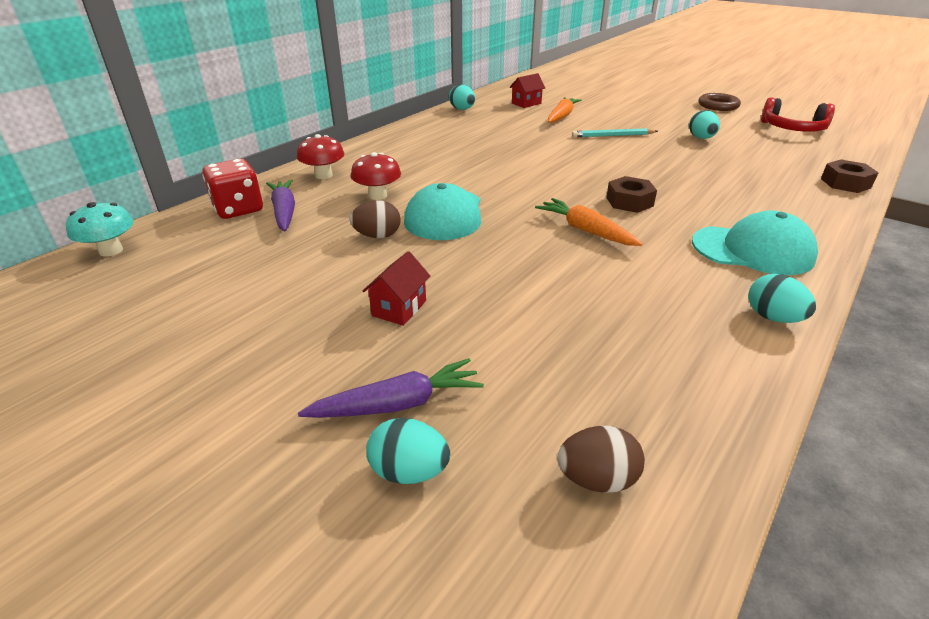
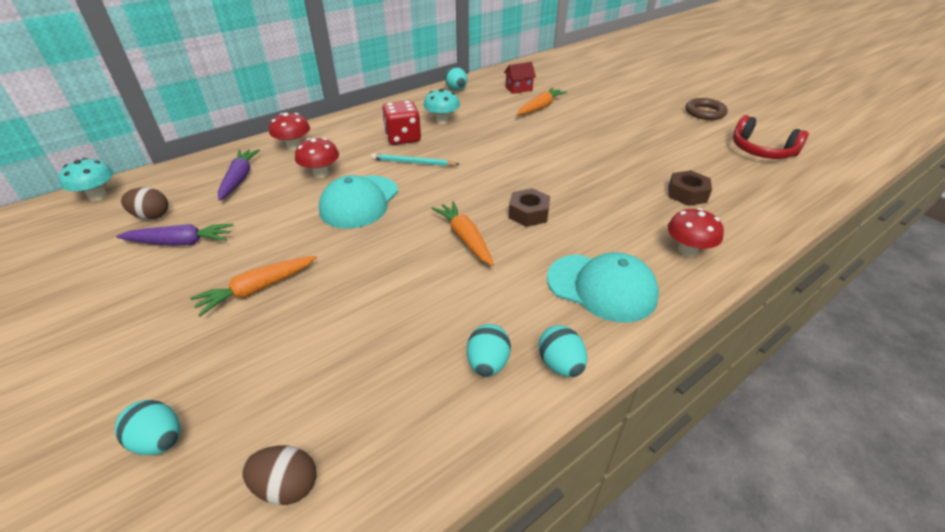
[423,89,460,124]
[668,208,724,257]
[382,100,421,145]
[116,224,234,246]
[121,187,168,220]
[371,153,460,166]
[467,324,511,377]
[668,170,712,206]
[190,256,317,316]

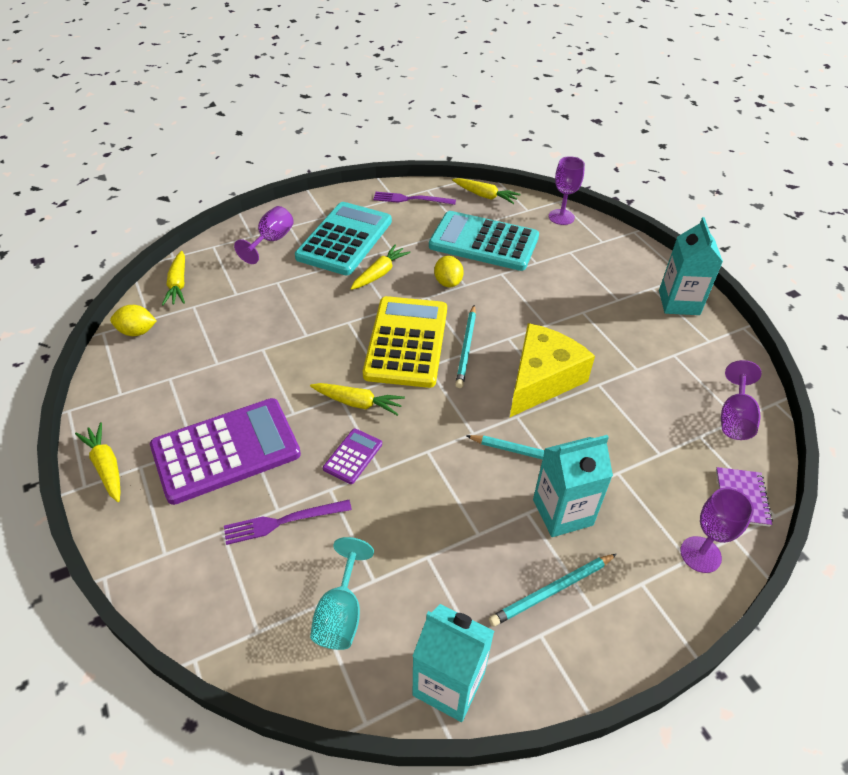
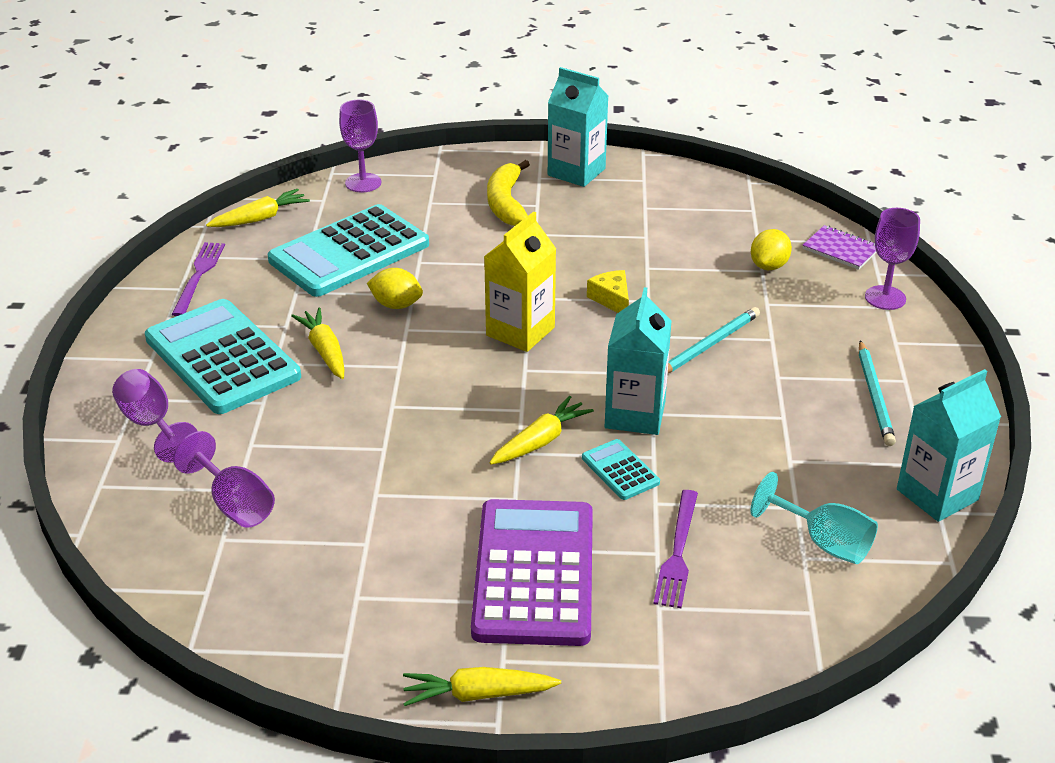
[162,251,185,305] (first image)
[363,296,447,388] (first image)
[487,160,530,226]
[751,229,792,270]
[605,287,672,435]
[173,431,275,528]
[484,212,556,352]
[582,439,660,500]
[172,242,225,316]
[587,270,629,313]

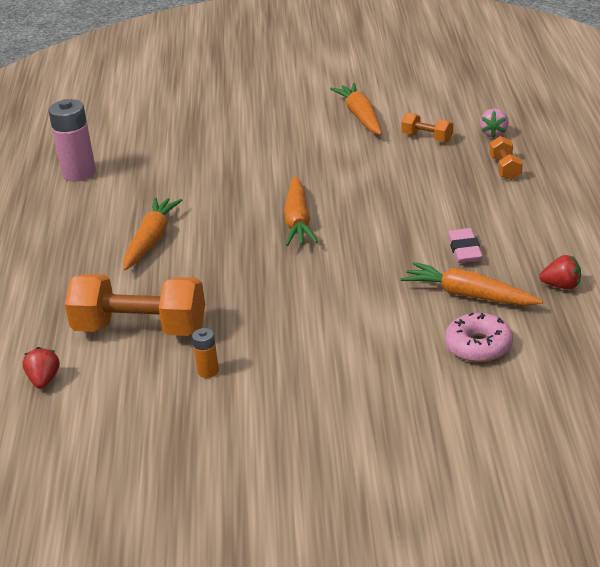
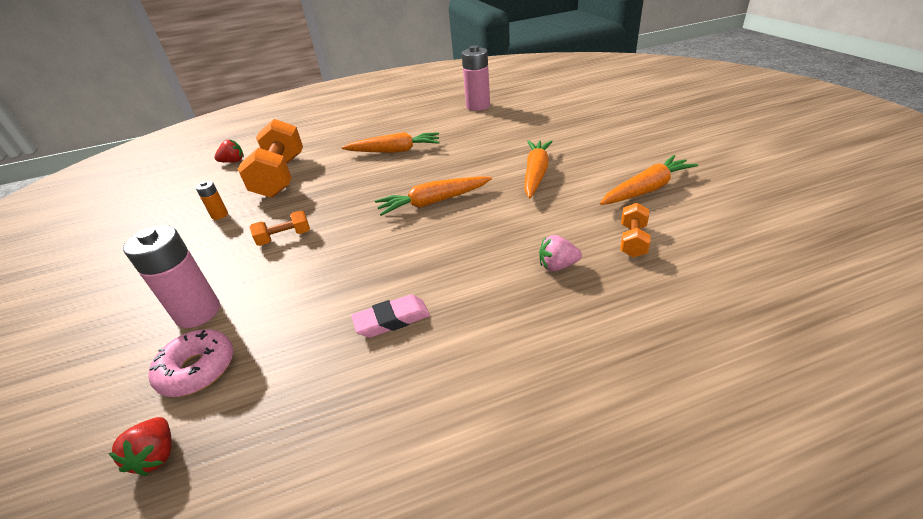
[123,225,220,328]
[525,140,553,198]
[539,235,582,271]
[250,210,310,246]
[108,417,172,476]

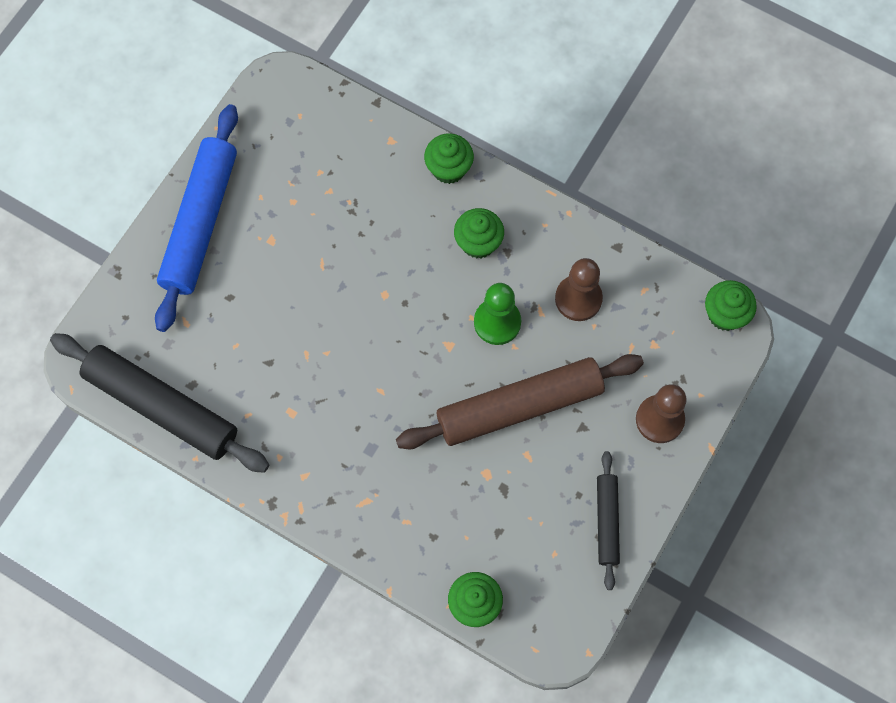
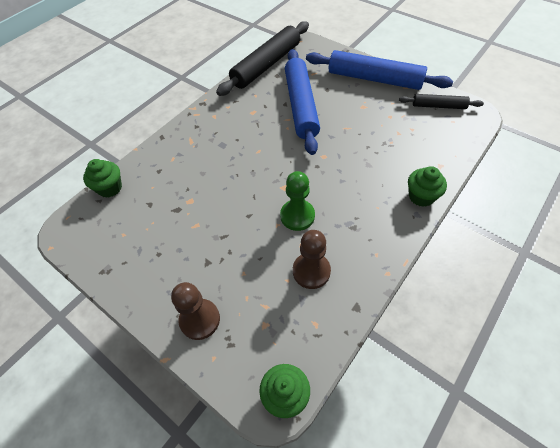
[396,354,644,449] (first image)
[454,208,504,259] (first image)
[285,49,320,155]
[399,94,484,109]

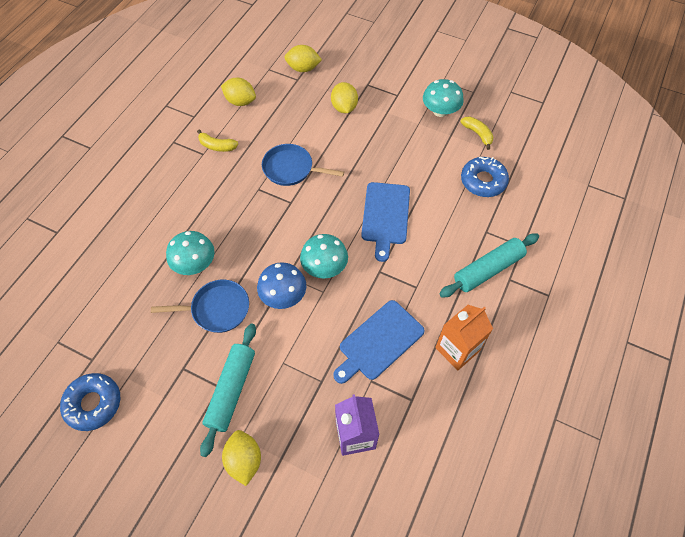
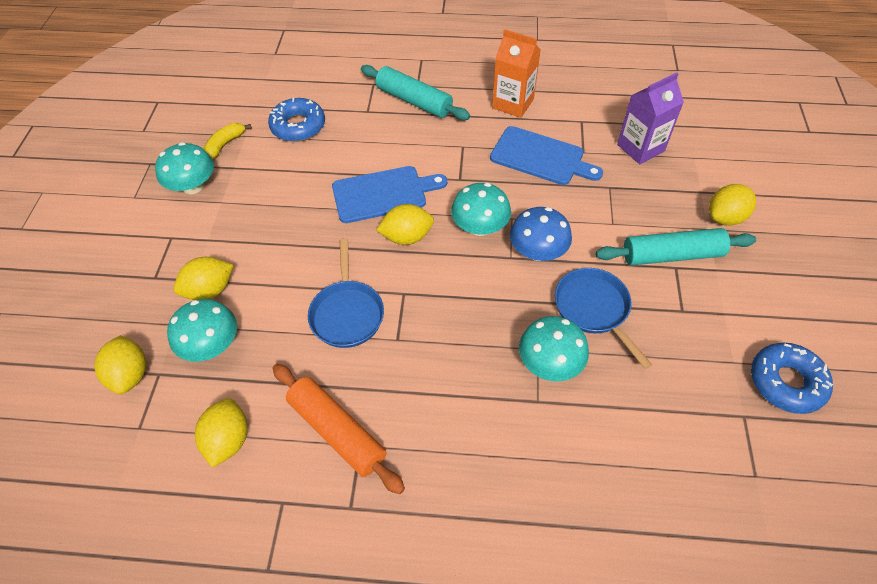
[167,299,237,362]
[376,204,434,245]
[272,364,405,494]

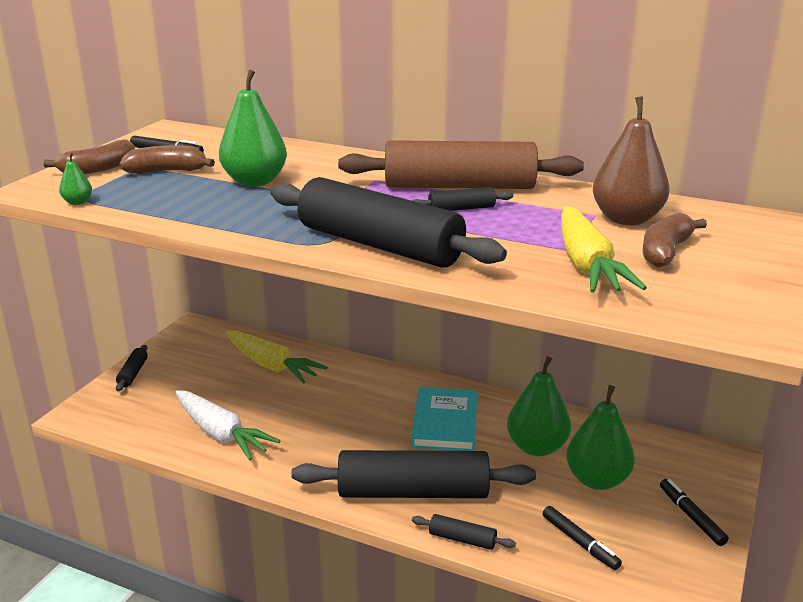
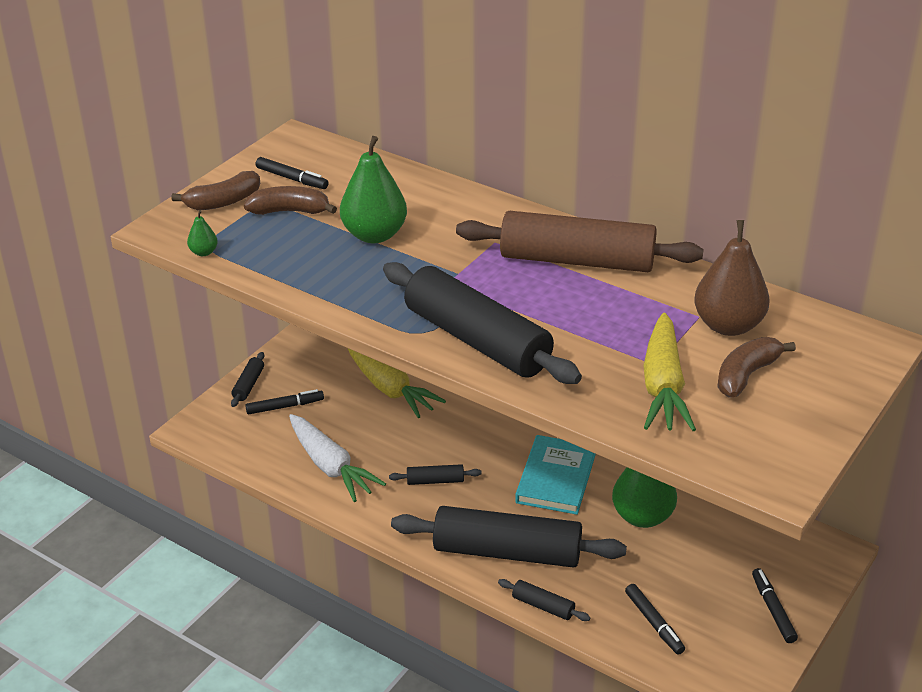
[566,385,635,490] (first image)
[245,389,324,414]
[389,464,482,485]

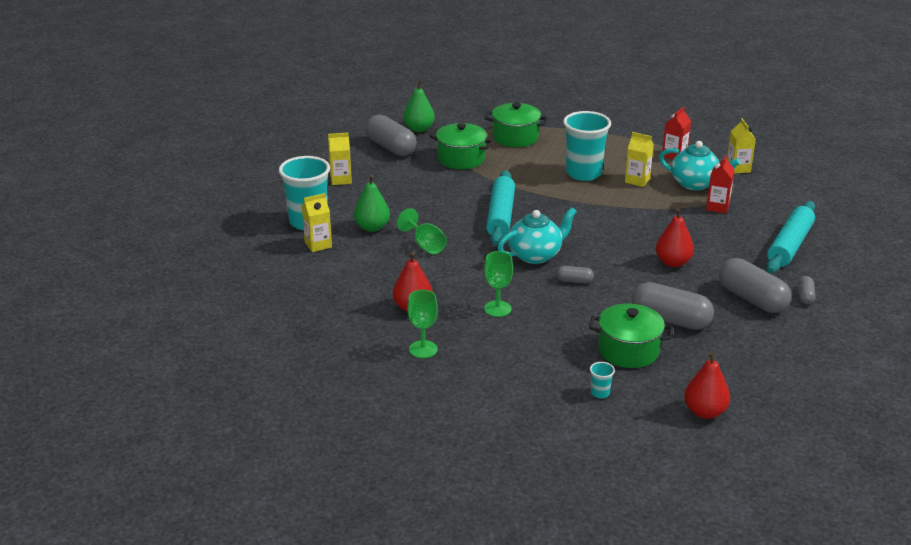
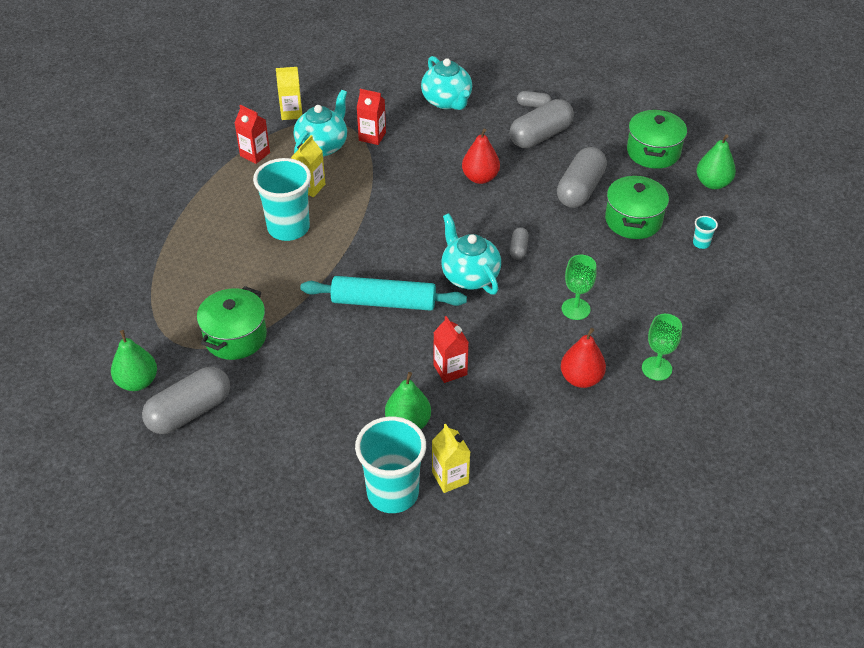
[328,133,352,185] (first image)
[627,109,687,169]
[433,316,469,383]
[421,56,472,110]
[696,134,736,189]

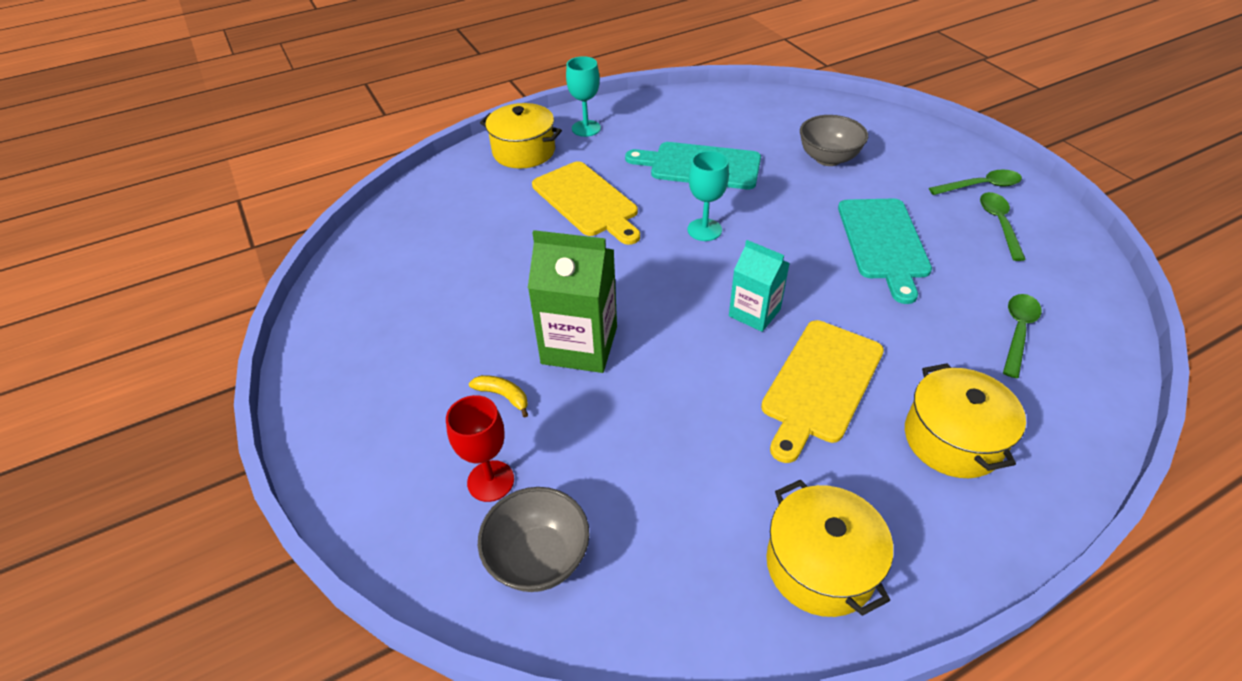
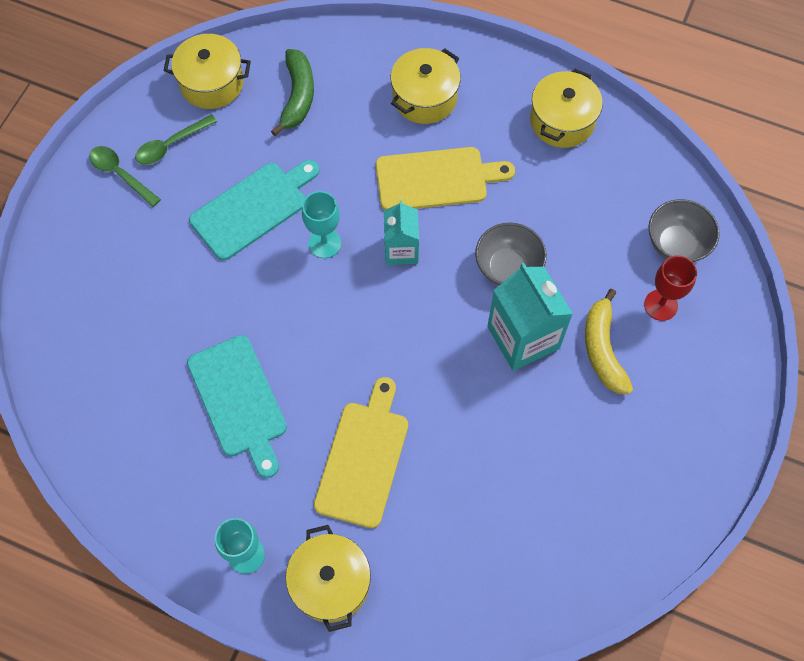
[163,34,251,109]
[302,191,341,258]
[475,223,547,286]
[271,49,314,136]
[487,263,573,371]
[585,289,633,394]

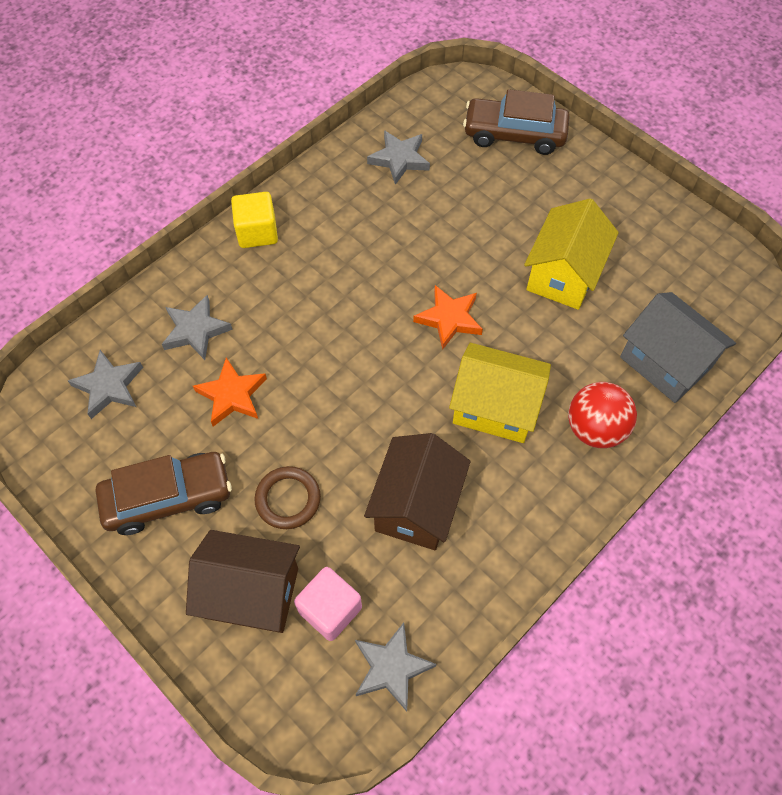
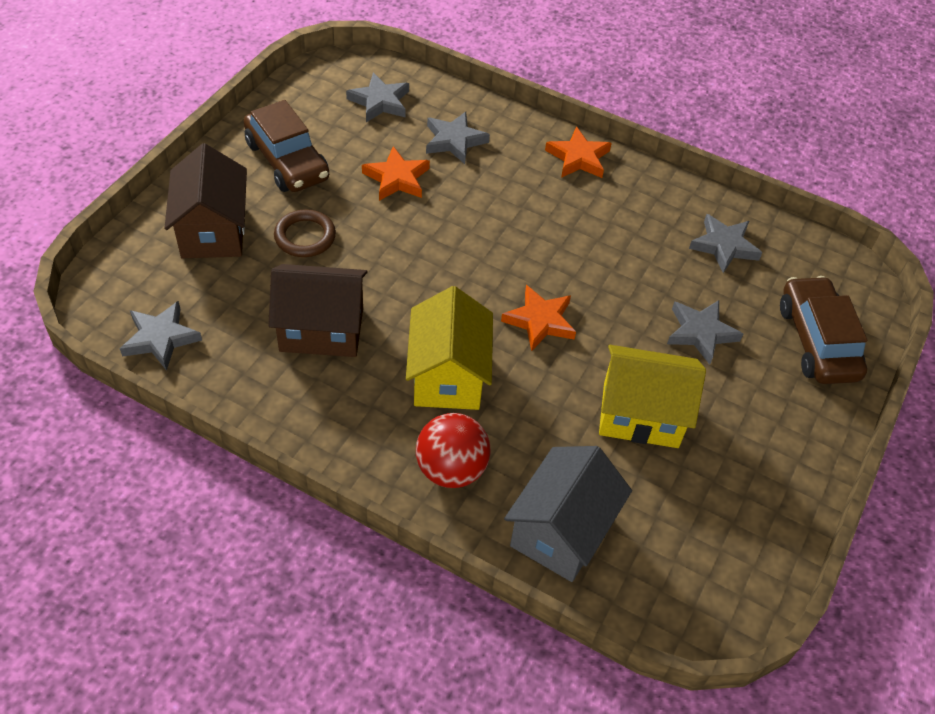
[294,567,362,641] (first image)
[667,300,743,365]
[545,126,612,178]

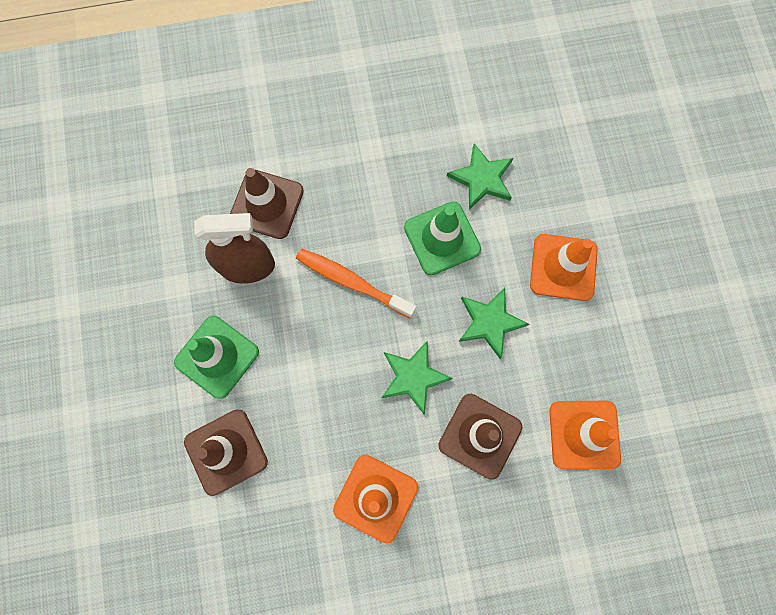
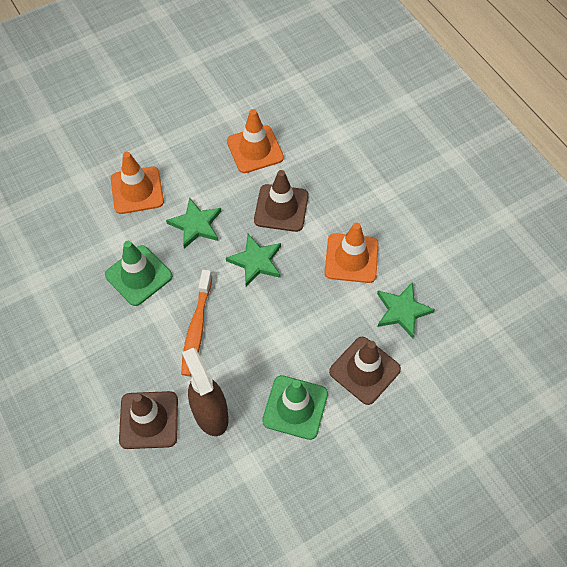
[377,282,435,338]

